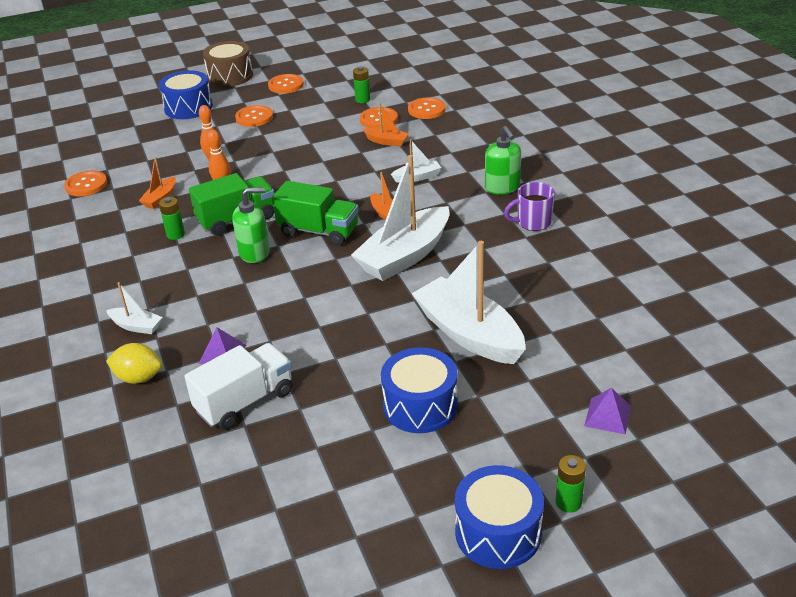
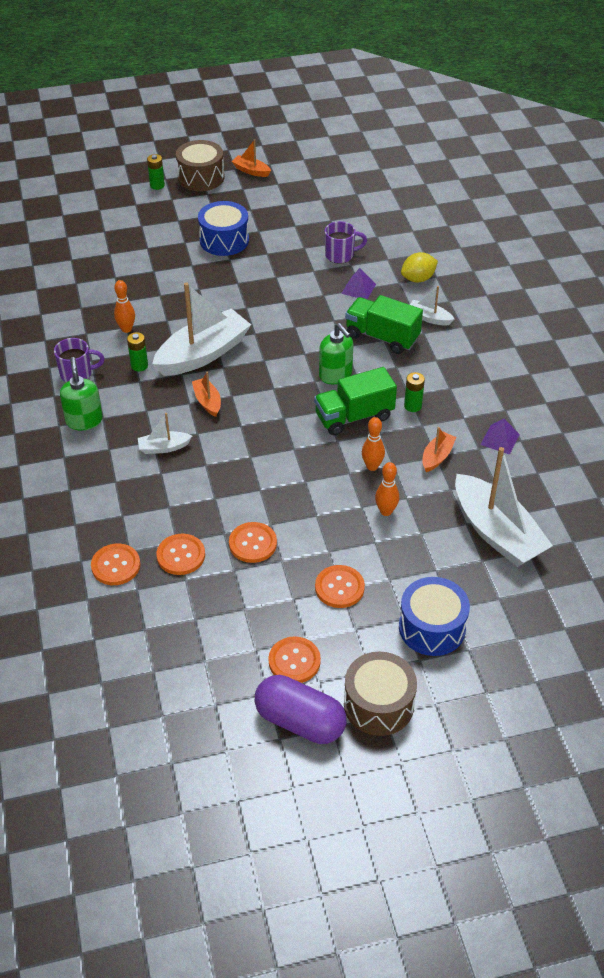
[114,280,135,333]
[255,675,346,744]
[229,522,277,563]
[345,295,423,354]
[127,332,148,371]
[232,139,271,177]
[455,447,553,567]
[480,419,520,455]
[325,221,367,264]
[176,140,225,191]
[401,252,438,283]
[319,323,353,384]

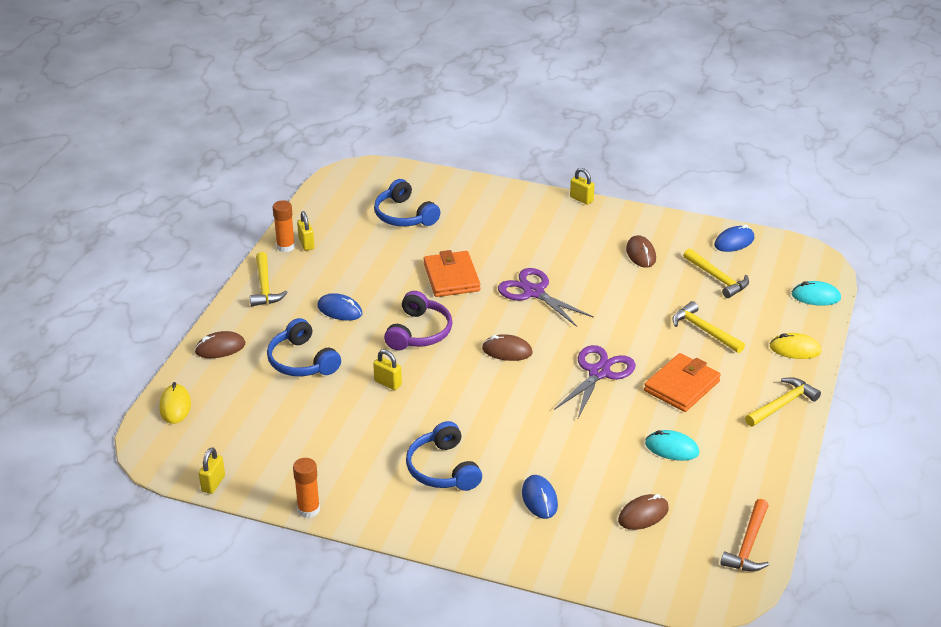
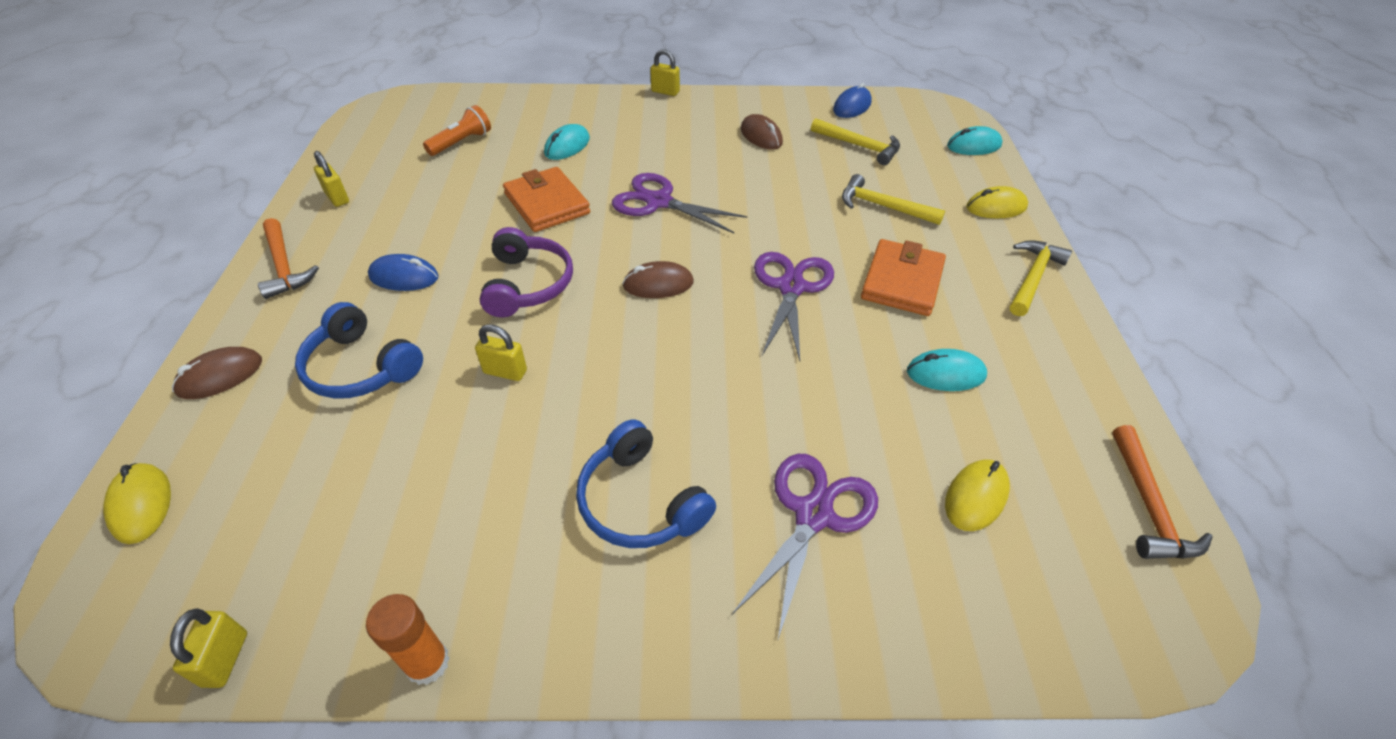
[273,200,295,252] (first image)
[544,124,590,160]
[423,105,491,156]
[732,454,878,639]
[258,218,319,299]
[945,459,1010,531]

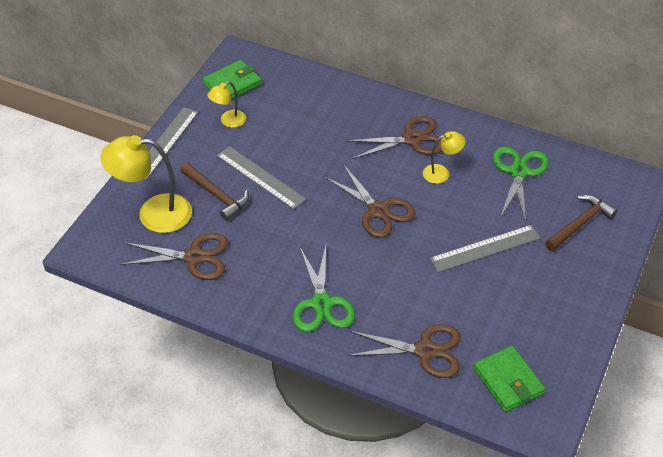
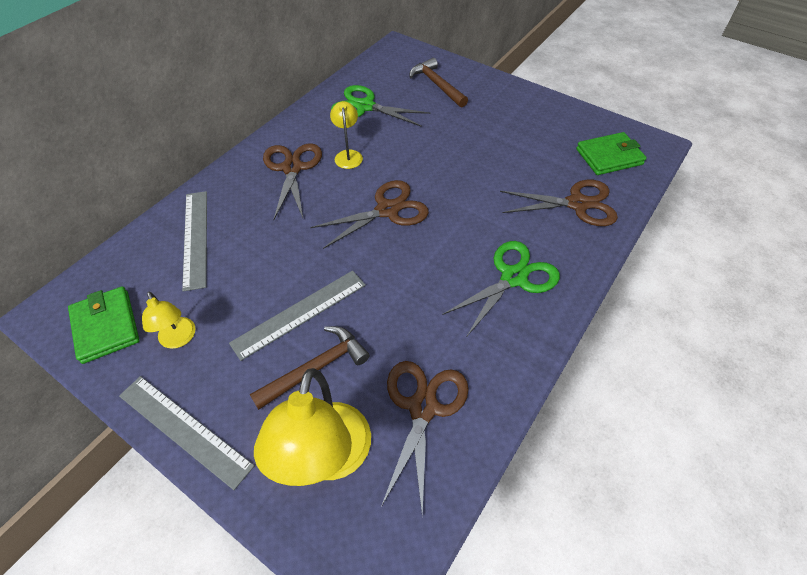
[182,191,207,292]
[442,241,560,336]
[500,180,618,226]

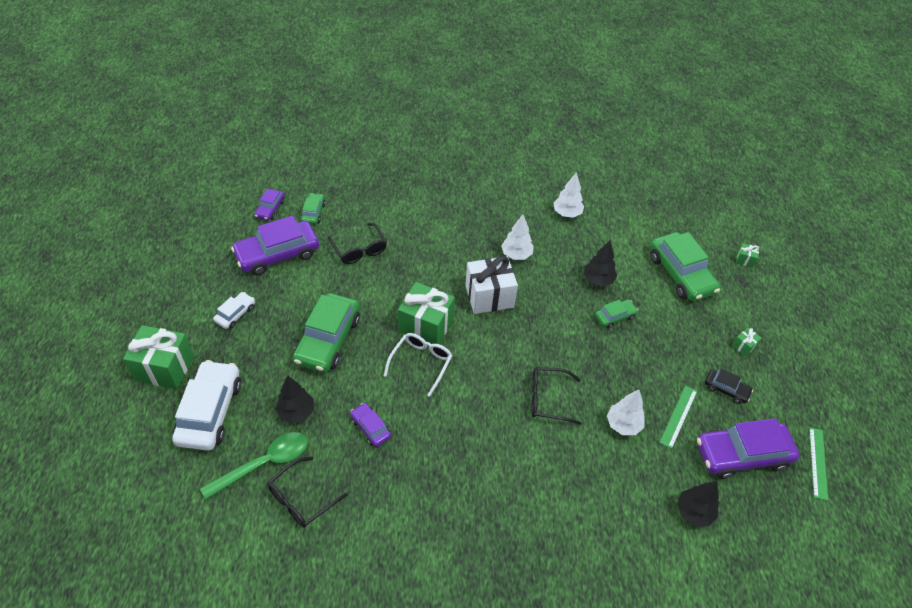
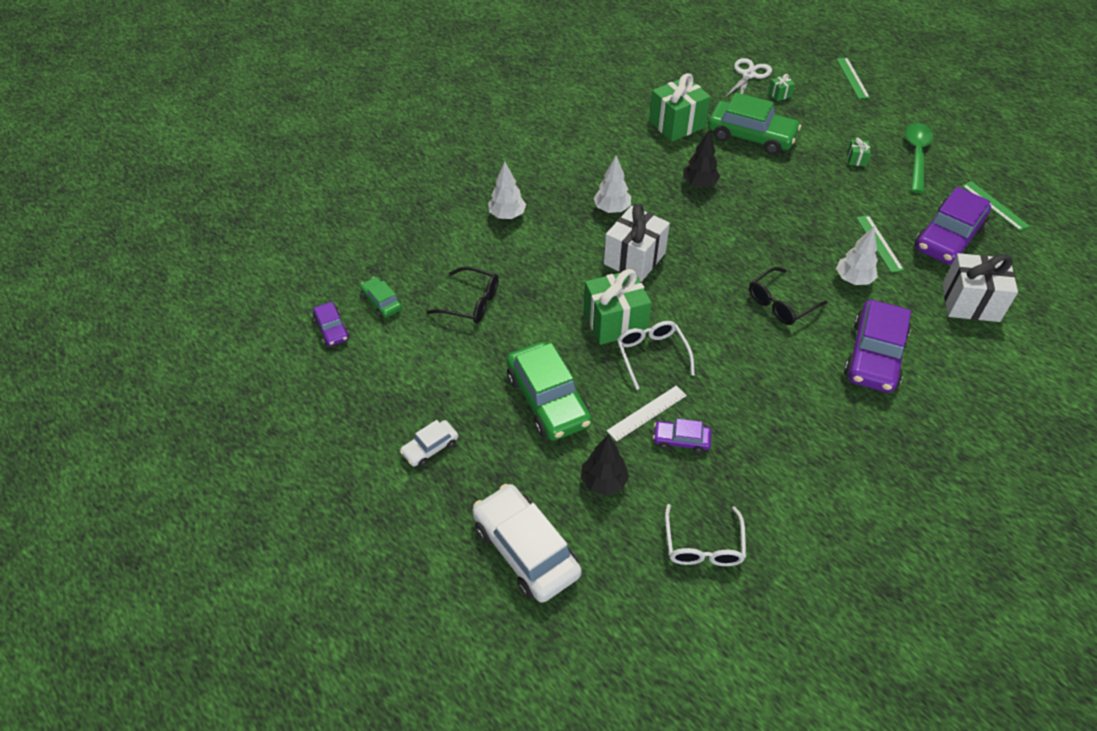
[595,300,638,329] (first image)
[705,368,753,404] (first image)
[607,385,687,442]
[725,58,772,98]
[837,58,870,99]
[649,73,711,142]
[905,123,933,193]
[844,300,911,393]
[488,162,526,219]
[942,253,1018,322]
[665,504,746,566]
[400,420,458,467]

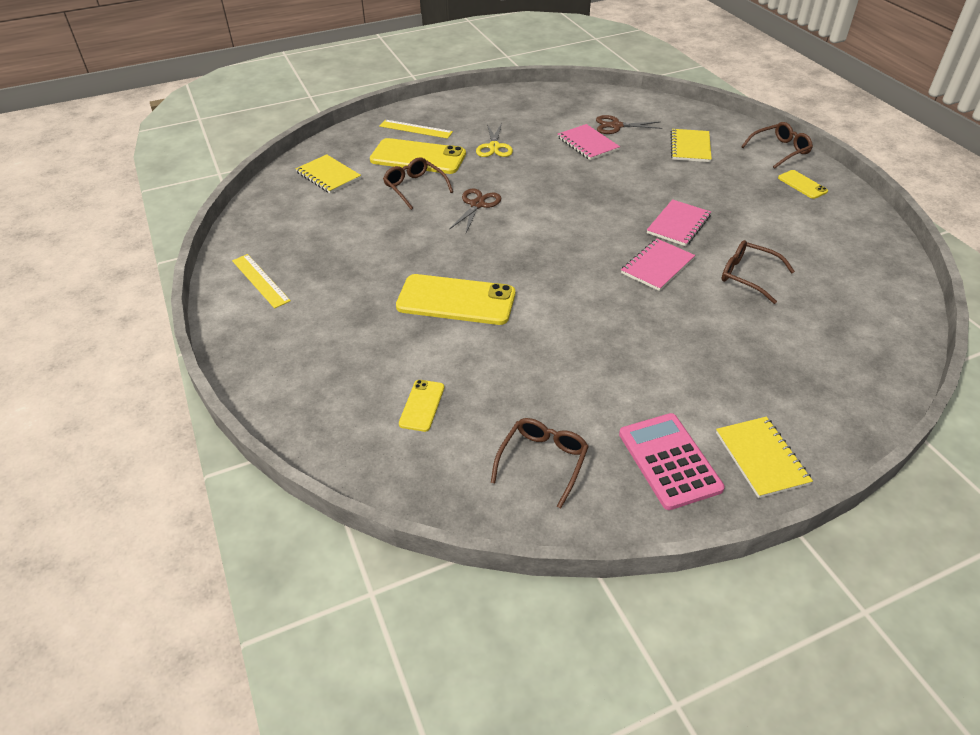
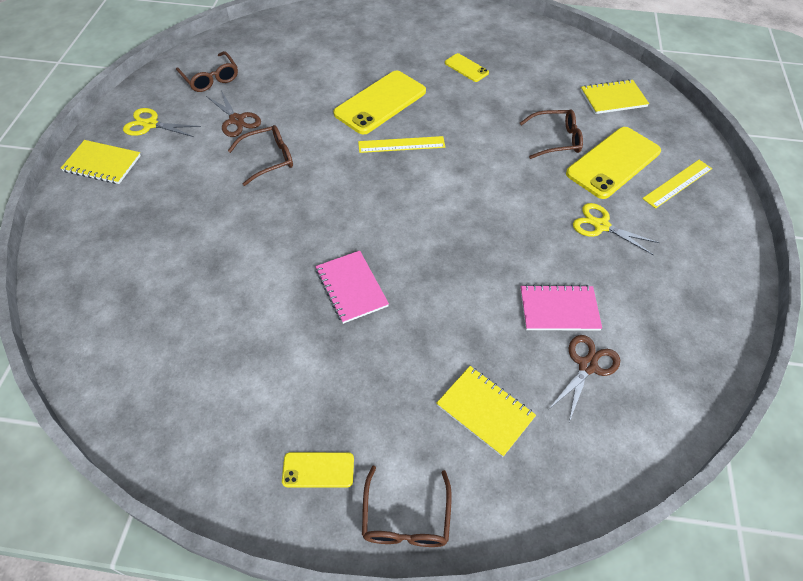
[621,239,695,291] (first image)
[358,136,445,153]
[445,53,489,82]
[206,91,261,137]
[228,125,293,186]
[123,108,201,137]

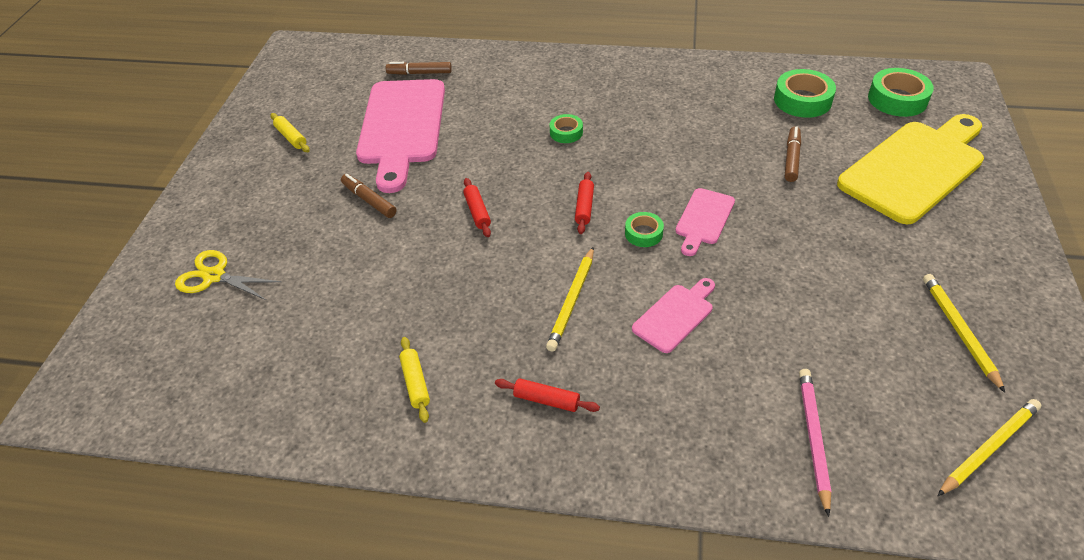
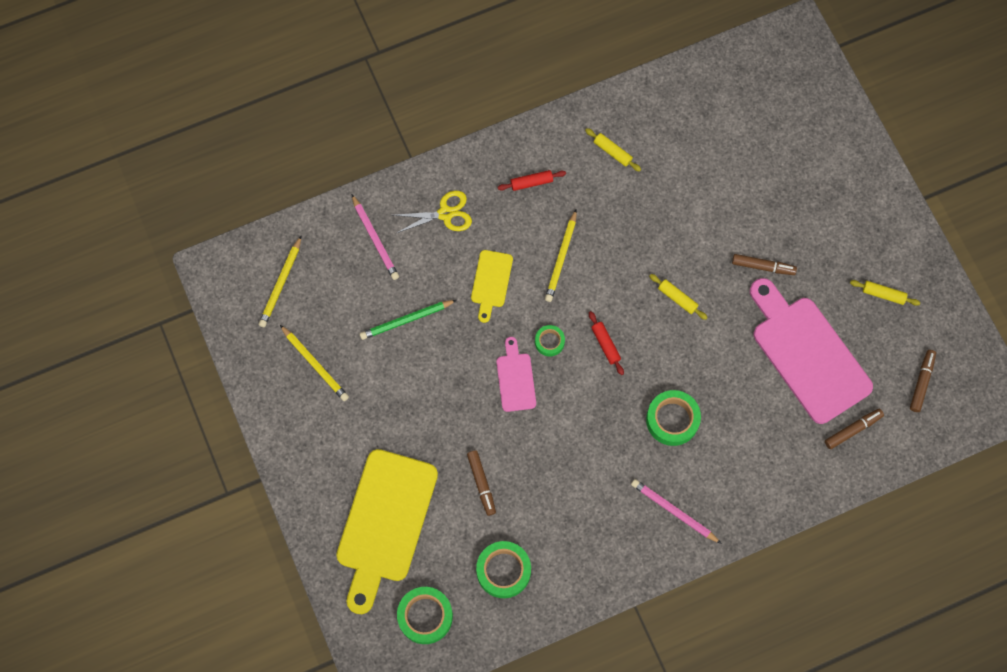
[360,300,457,340]
[631,479,722,544]
[910,350,936,412]
[394,191,472,234]
[649,274,708,320]
[471,250,513,323]
[545,210,577,302]
[646,390,701,446]

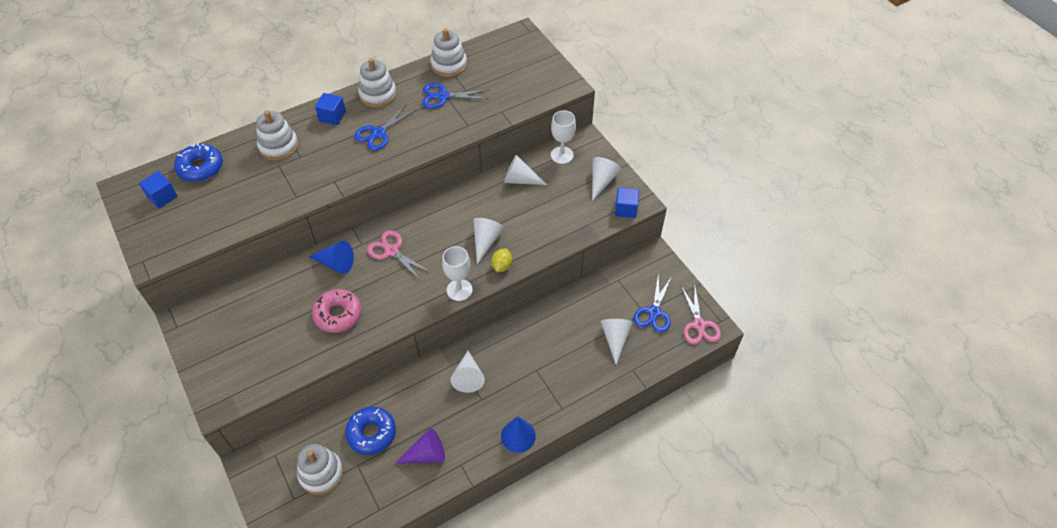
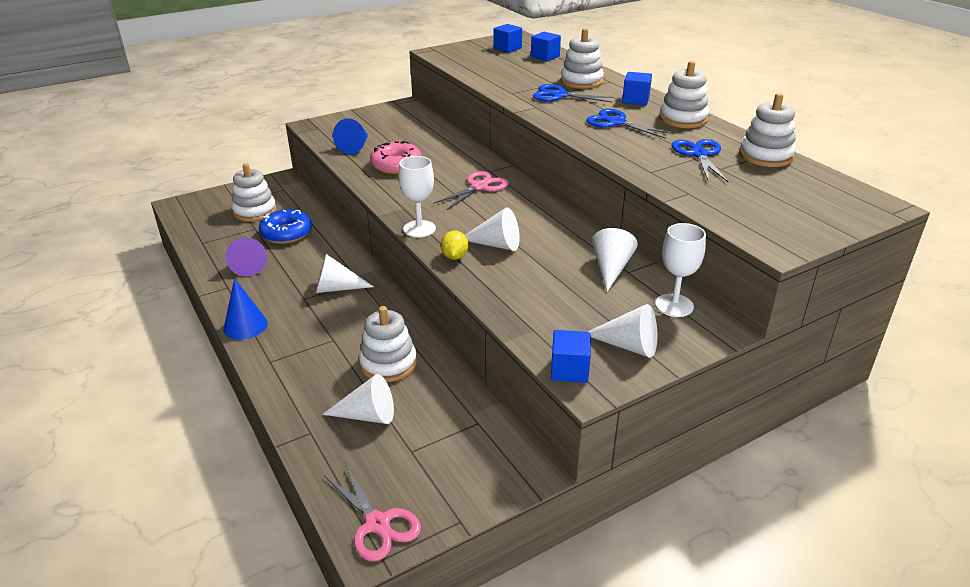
[359,306,417,382]
[333,118,368,154]
[533,84,615,103]
[531,32,561,62]
[441,230,468,260]
[324,463,421,562]

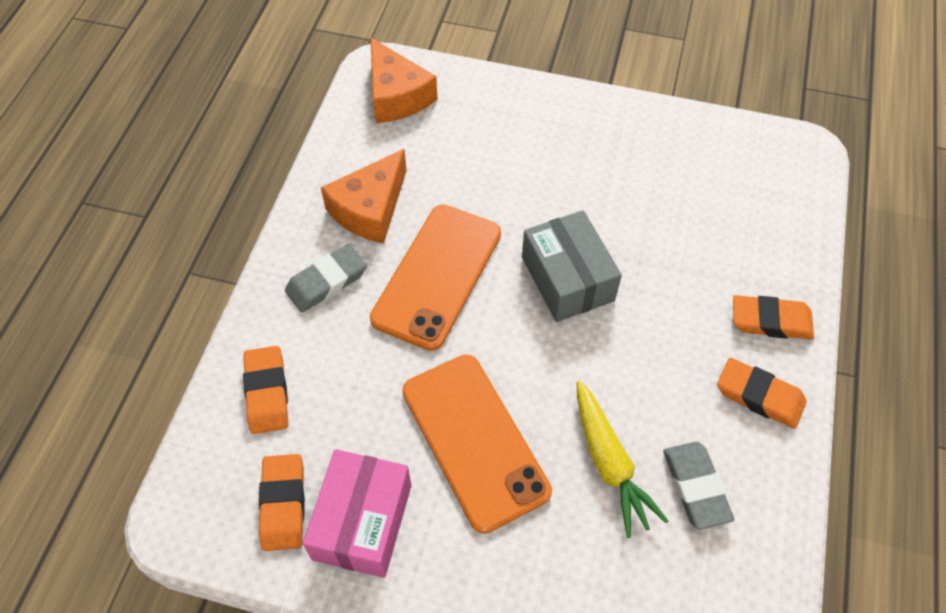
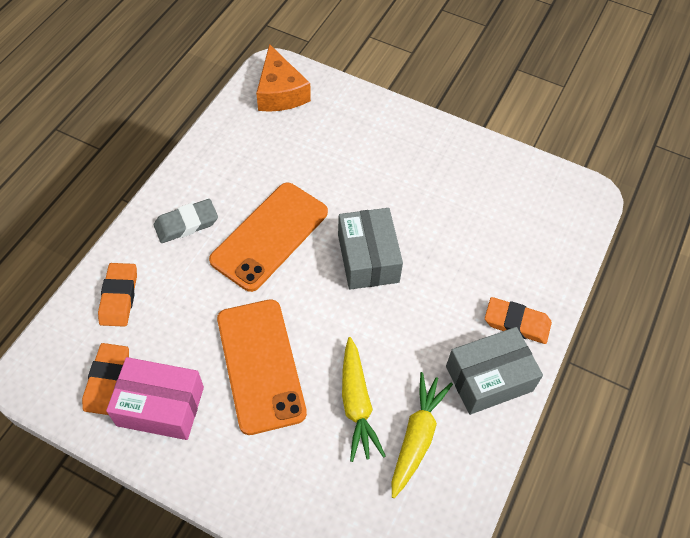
[321,149,407,244] (first image)
[392,372,453,498]
[446,327,543,415]
[106,357,204,440]

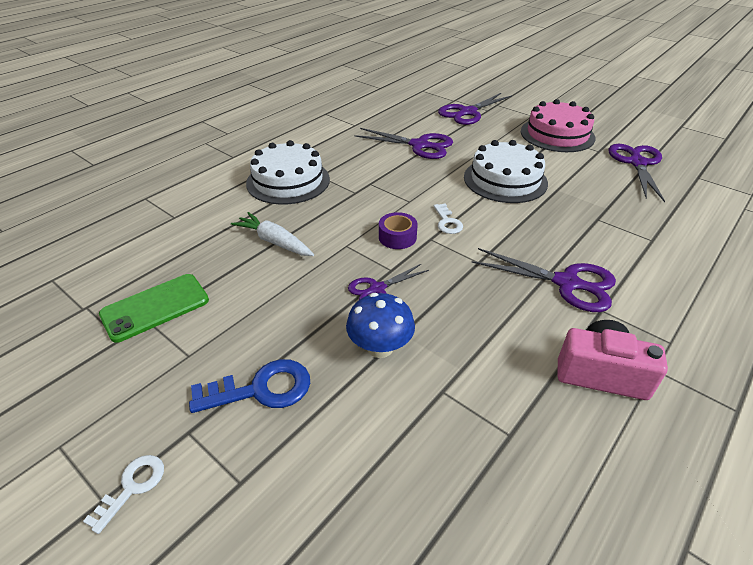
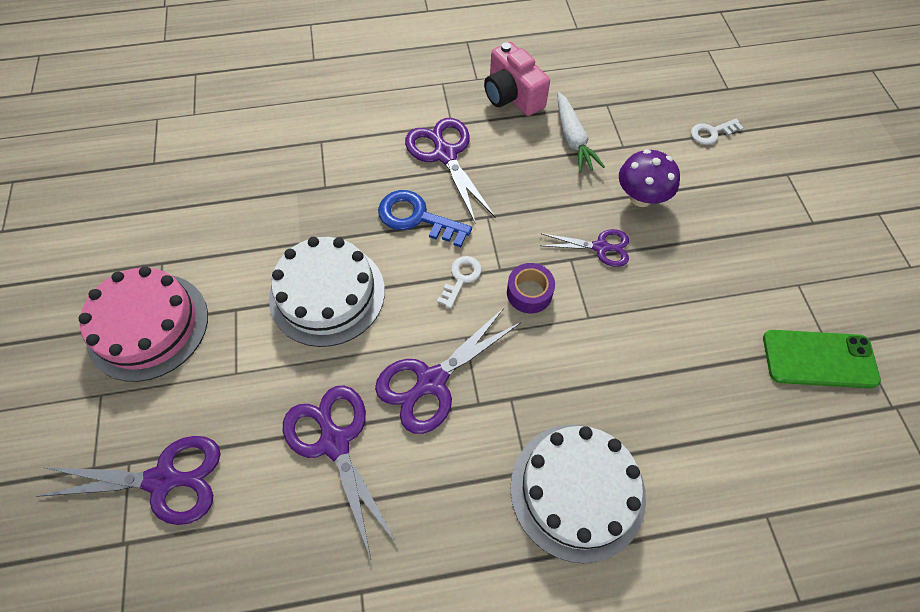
[691,119,743,145]
[378,190,472,247]
[558,92,605,173]
[375,307,522,434]
[619,149,680,207]

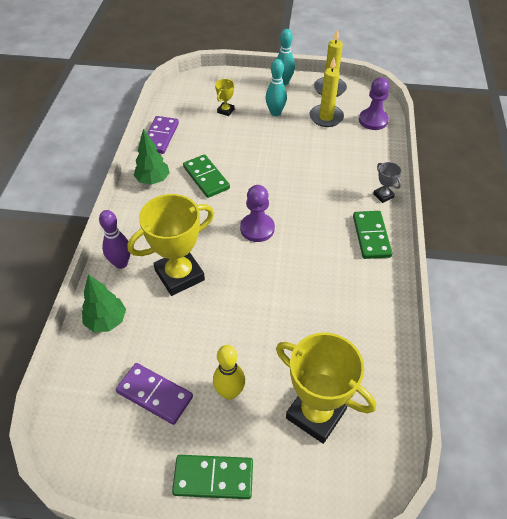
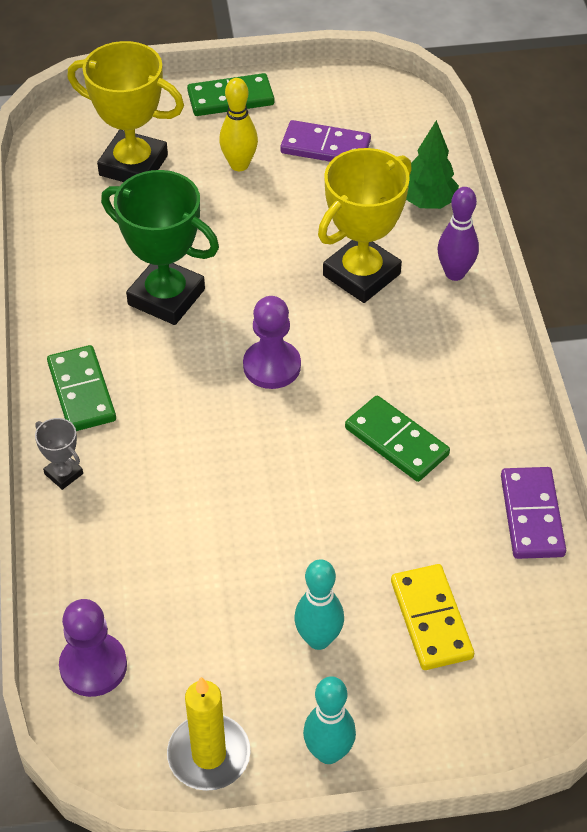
[133,129,170,185] (first image)
[309,58,344,127] (first image)
[101,170,219,325]
[391,564,474,670]

